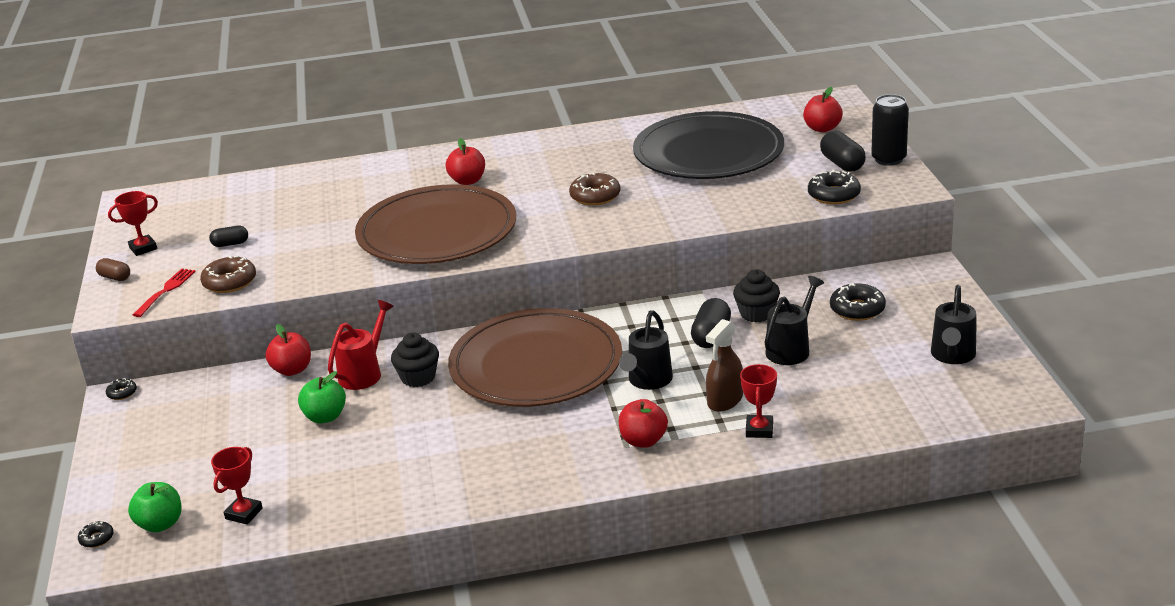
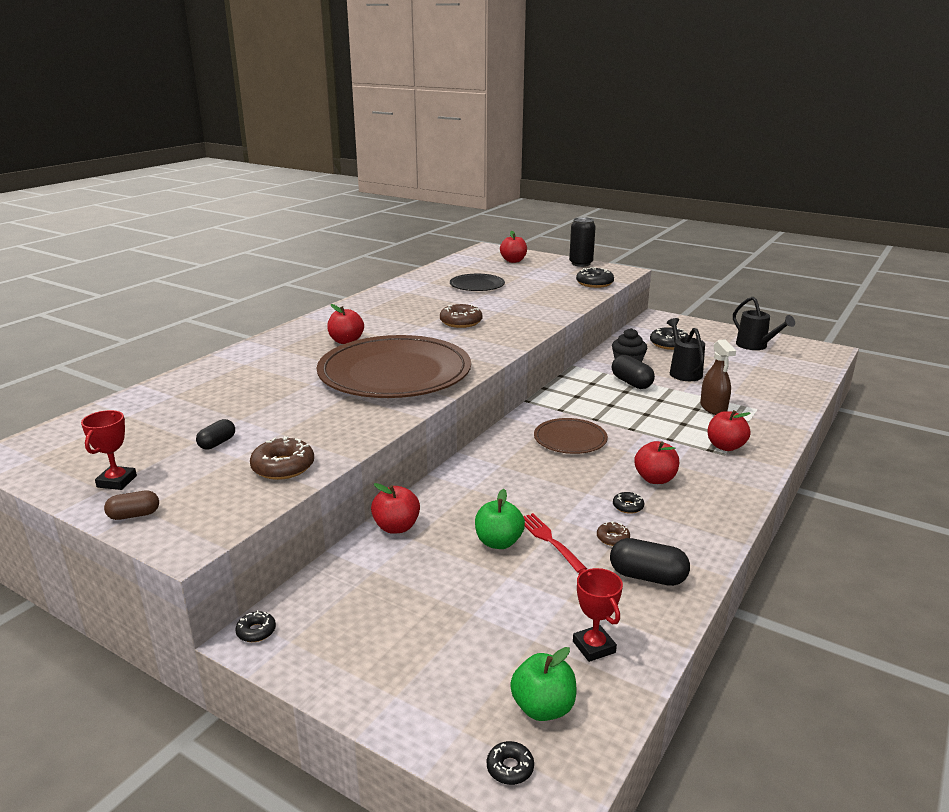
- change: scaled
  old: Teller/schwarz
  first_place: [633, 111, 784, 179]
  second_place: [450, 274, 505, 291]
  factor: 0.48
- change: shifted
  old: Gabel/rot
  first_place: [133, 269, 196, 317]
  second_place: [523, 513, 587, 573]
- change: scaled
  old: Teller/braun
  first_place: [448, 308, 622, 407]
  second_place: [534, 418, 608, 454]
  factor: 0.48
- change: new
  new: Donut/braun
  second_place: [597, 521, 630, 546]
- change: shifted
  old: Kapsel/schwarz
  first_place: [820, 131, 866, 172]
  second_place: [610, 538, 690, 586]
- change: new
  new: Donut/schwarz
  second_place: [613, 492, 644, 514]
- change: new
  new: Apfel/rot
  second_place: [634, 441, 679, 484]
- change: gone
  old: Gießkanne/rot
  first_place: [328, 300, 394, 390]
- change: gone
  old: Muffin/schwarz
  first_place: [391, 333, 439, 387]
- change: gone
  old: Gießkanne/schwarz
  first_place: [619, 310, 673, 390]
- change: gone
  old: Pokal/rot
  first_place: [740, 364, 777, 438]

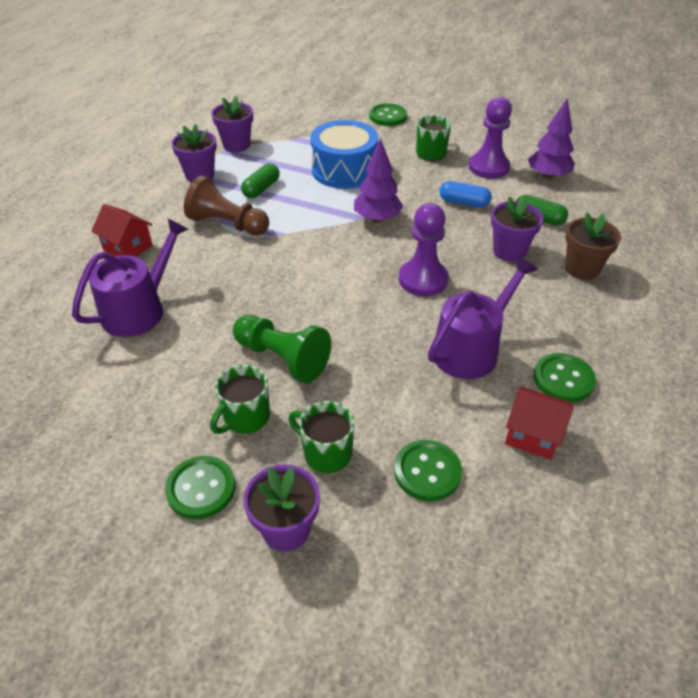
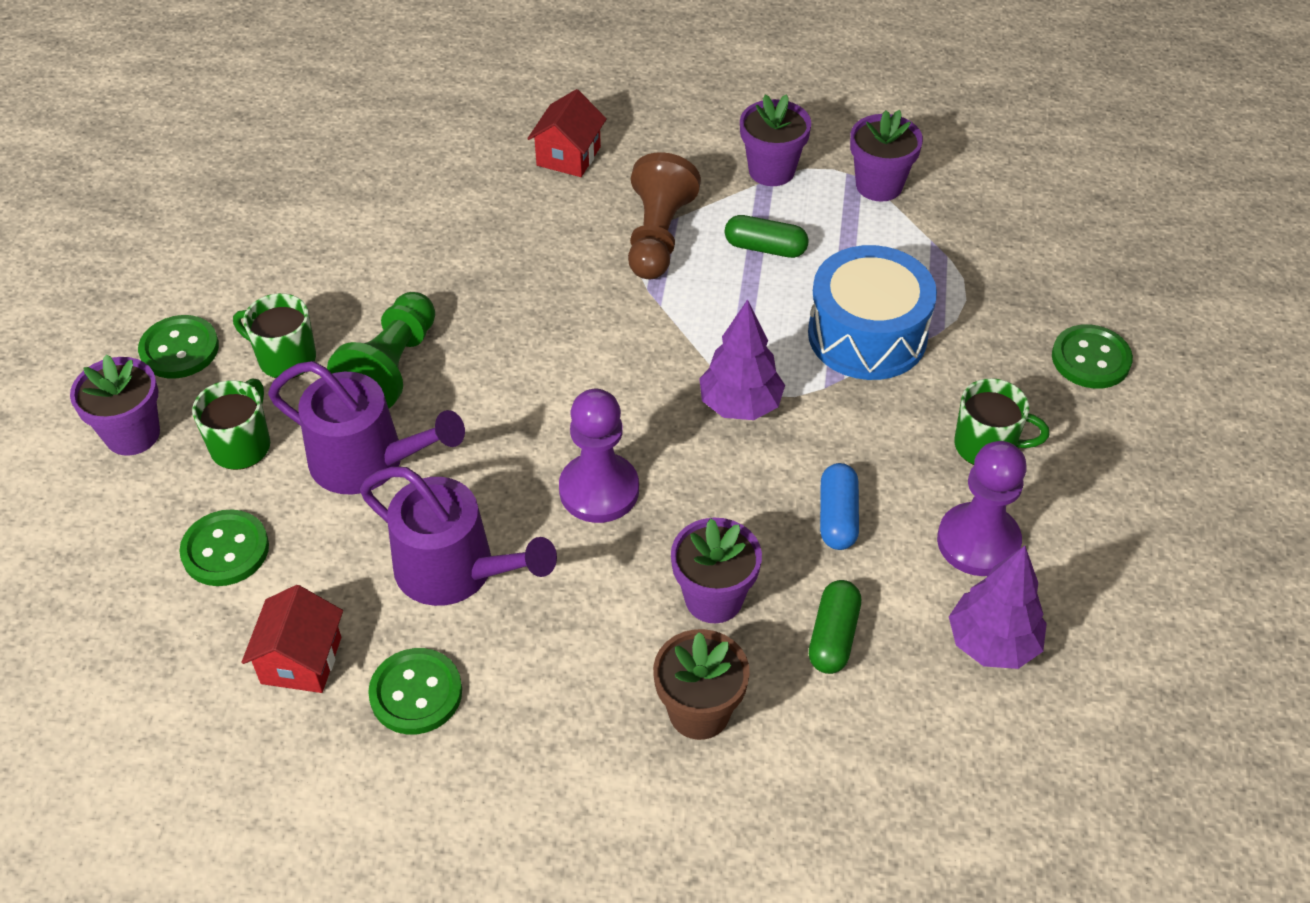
- change: shifted
  old: Gießkanne/lila
  first_place: [72, 218, 189, 337]
  second_place: [268, 361, 465, 495]

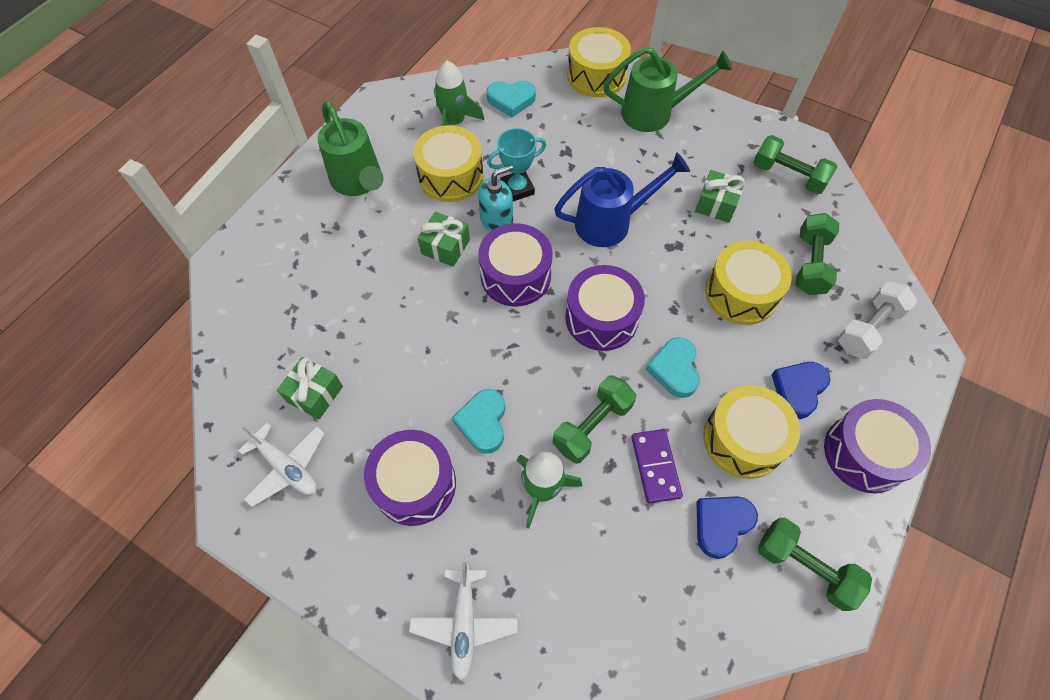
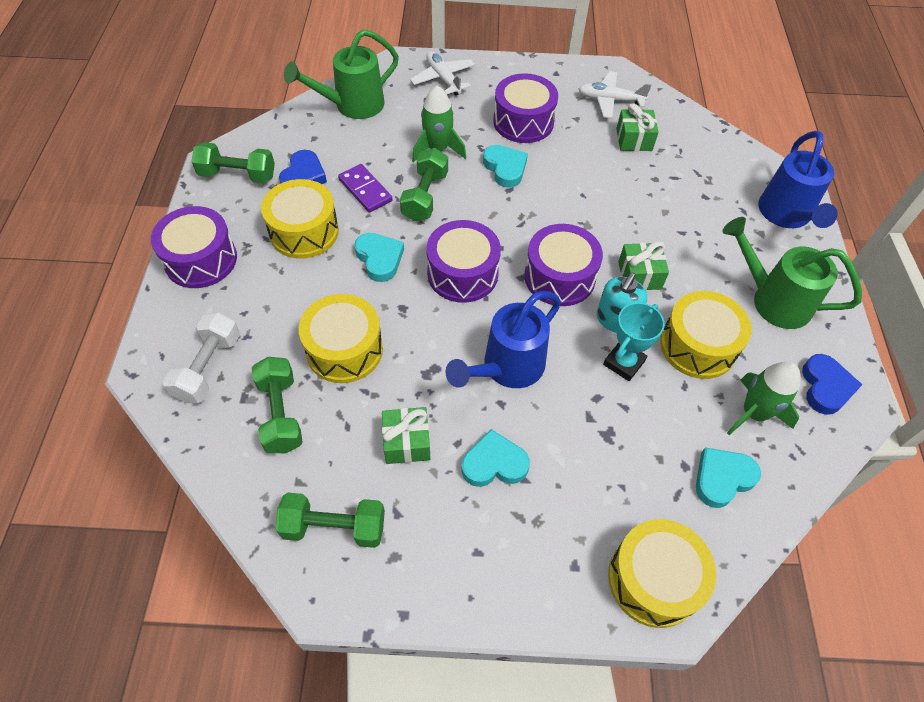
- change: shifted
  old: Gießkanne/grün
  first_place: [603, 47, 732, 132]
  second_place: [284, 29, 399, 119]
- change: new
  new: Herz/türkis
  second_place: [461, 429, 530, 487]
- change: new
  new: Gießkanne/blau
  second_place: [758, 131, 838, 228]
- change: shifted
  old: Herz/blau
  first_place: [771, 362, 831, 419]
  second_place: [802, 354, 862, 415]

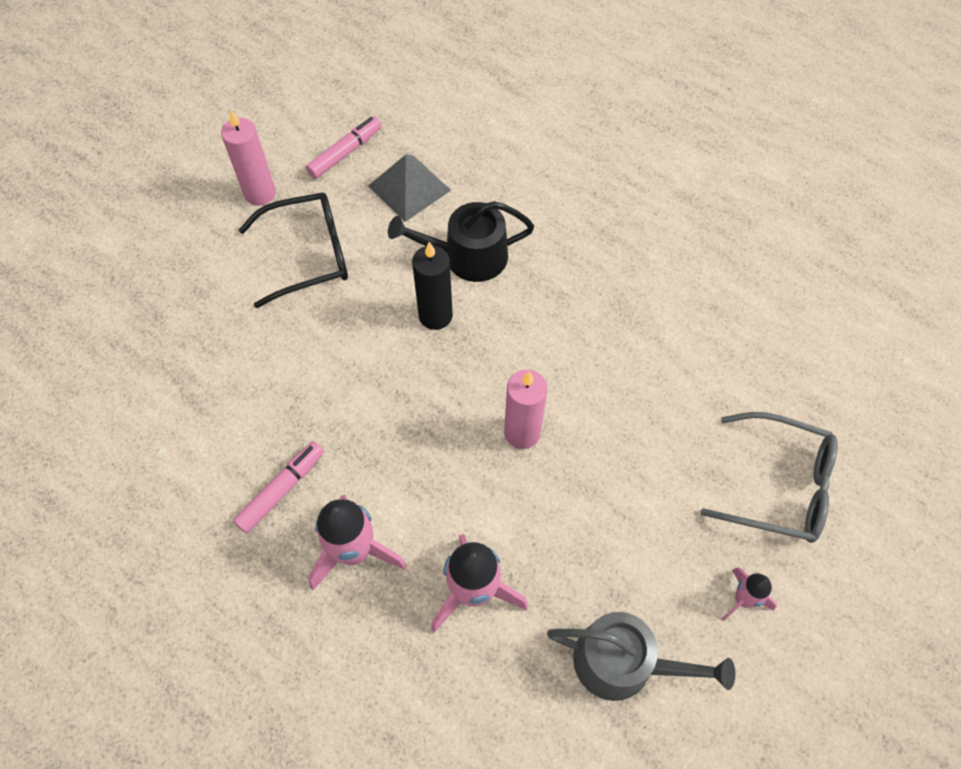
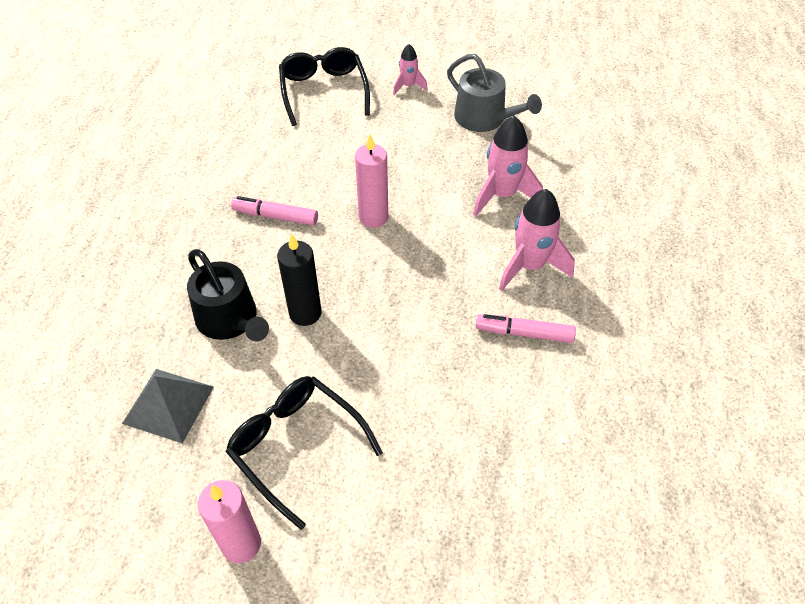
- change: shifted
  old: Filzstift/rosa
  first_place: [306, 116, 382, 179]
  second_place: [231, 196, 318, 226]
- change: repainted
  old: Brille/grau
  new: Brille/schwarz
  first_place: [701, 412, 838, 543]
  second_place: [279, 47, 370, 126]
- change: rotated
  old: Gießkanne/grau
  first_place: [547, 612, 735, 701]
  second_place: [447, 54, 542, 132]
  degrees: 150

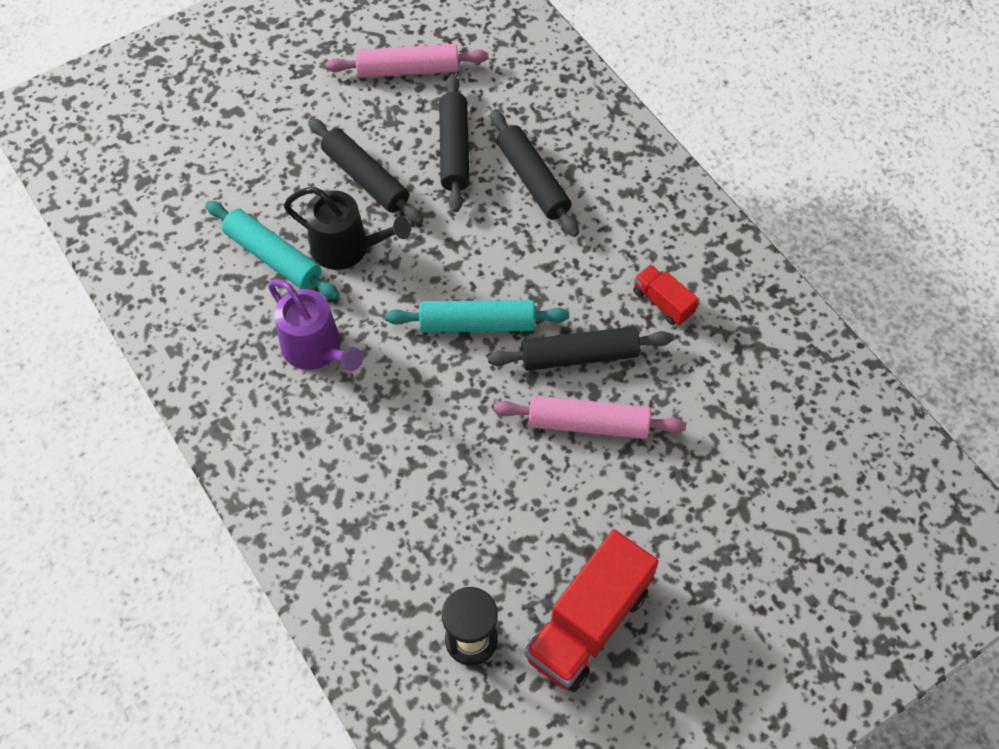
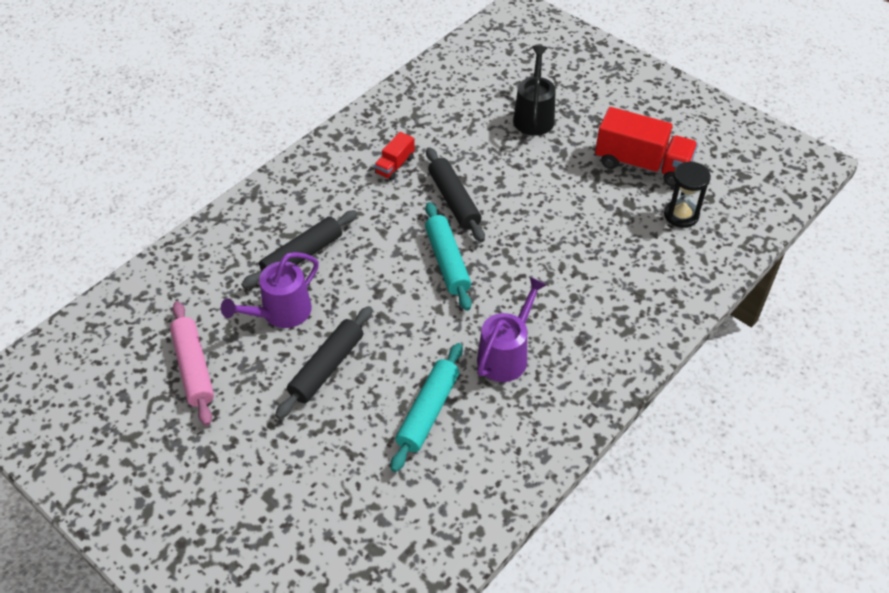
- change: swapped
  old: Nudelholz/schwarz
  new: Gießkanne/lila
  first_place: [439, 74, 470, 212]
  second_place: [221, 252, 319, 328]
- change: shifted
  old: Gießkanne/schwarz
  first_place: [284, 187, 411, 270]
  second_place: [513, 46, 556, 136]
- change: gone
  old: Nudelholz/rosa
  first_place: [493, 395, 686, 439]

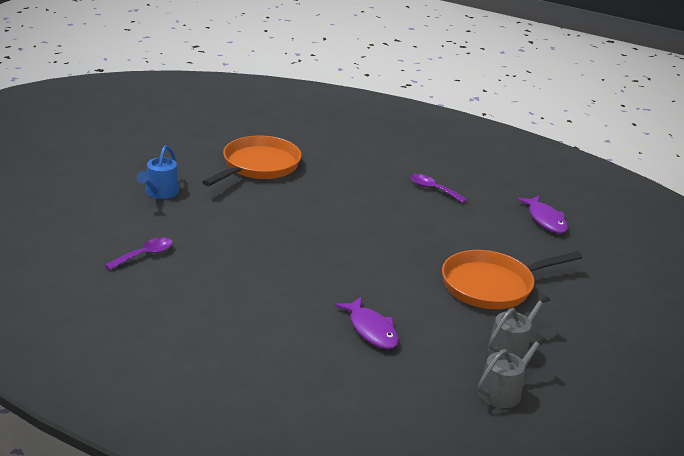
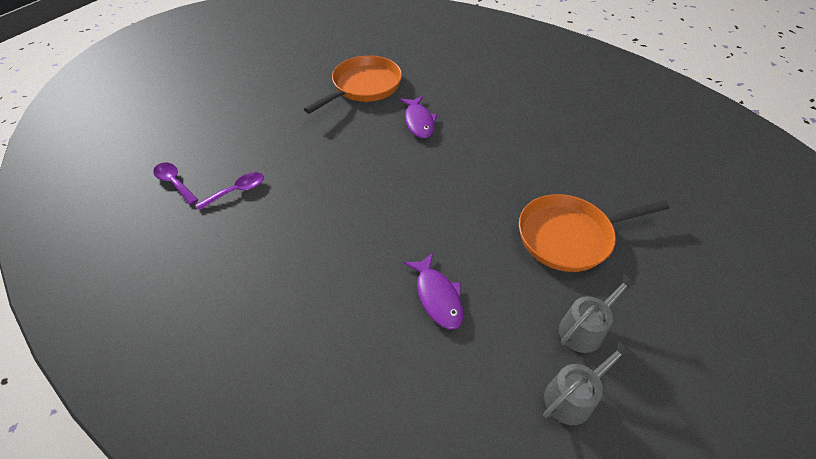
- change: shifted
  old: Löffel/lila
  first_place: [410, 174, 467, 203]
  second_place: [153, 162, 198, 205]
- change: shifted
  old: Fisch/lila
  first_place: [516, 196, 568, 233]
  second_place: [400, 96, 438, 138]
- change: gone
  old: Gießkanne/blau
  first_place: [137, 145, 179, 199]

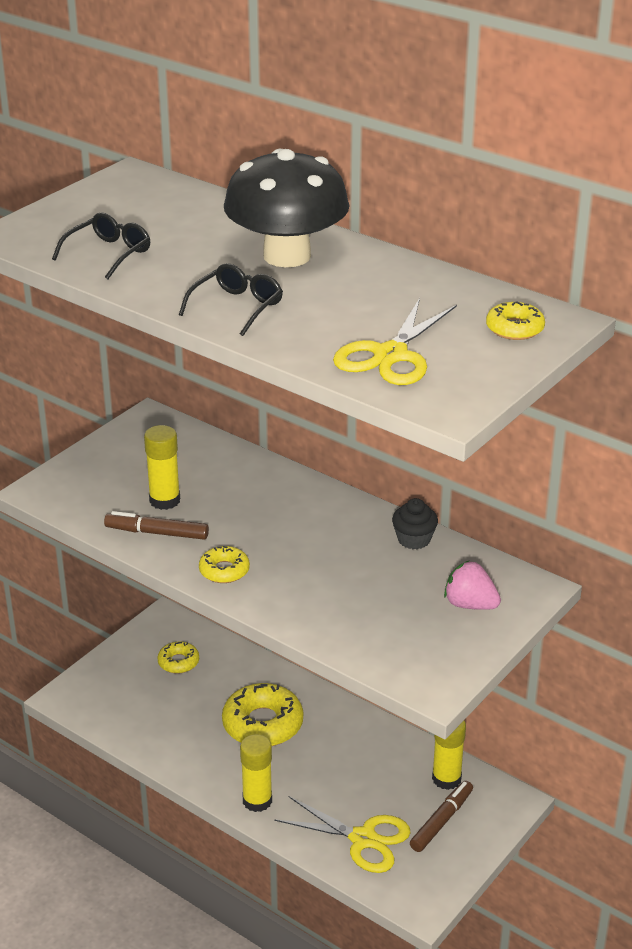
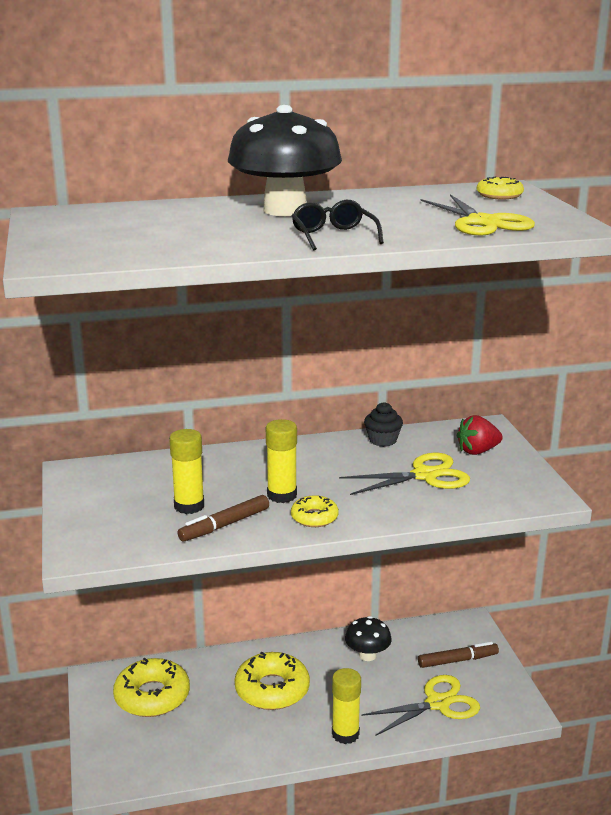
- change: scaled
  old: Donut/gelb
  first_place: [157, 642, 199, 674]
  second_place: [113, 658, 190, 717]
  factor: 1.86
- change: shifted
  old: Klebestift/gelb
  first_place: [432, 721, 466, 790]
  second_place: [266, 419, 297, 503]
- change: new
  new: Schere/gelb
  second_place: [339, 453, 470, 495]
- change: new
  new: Pilz/schwarz
  second_place: [345, 616, 392, 661]
- change: rotated
  old: Filzstift/braun
  first_place: [410, 781, 473, 852]
  second_place: [418, 642, 499, 668]
  degrees: 90
- change: repainted
  old: Erdbeere/rosa
  new: Erdbeere/rot
  first_place: [444, 560, 501, 610]
  second_place: [457, 415, 503, 455]
- change: gone
  old: Brille/schwarz
  first_place: [52, 212, 150, 279]

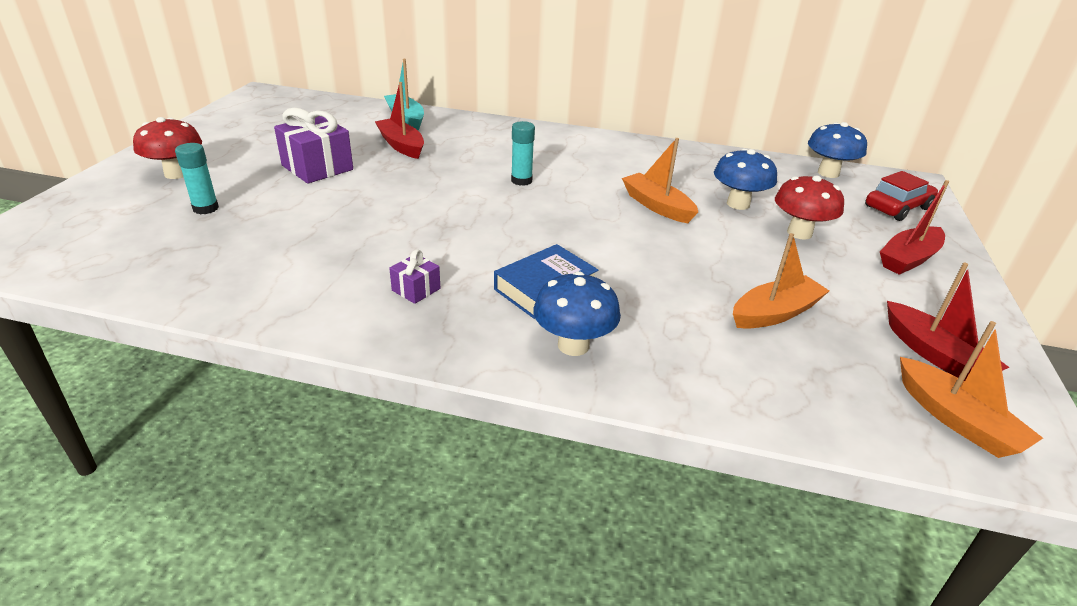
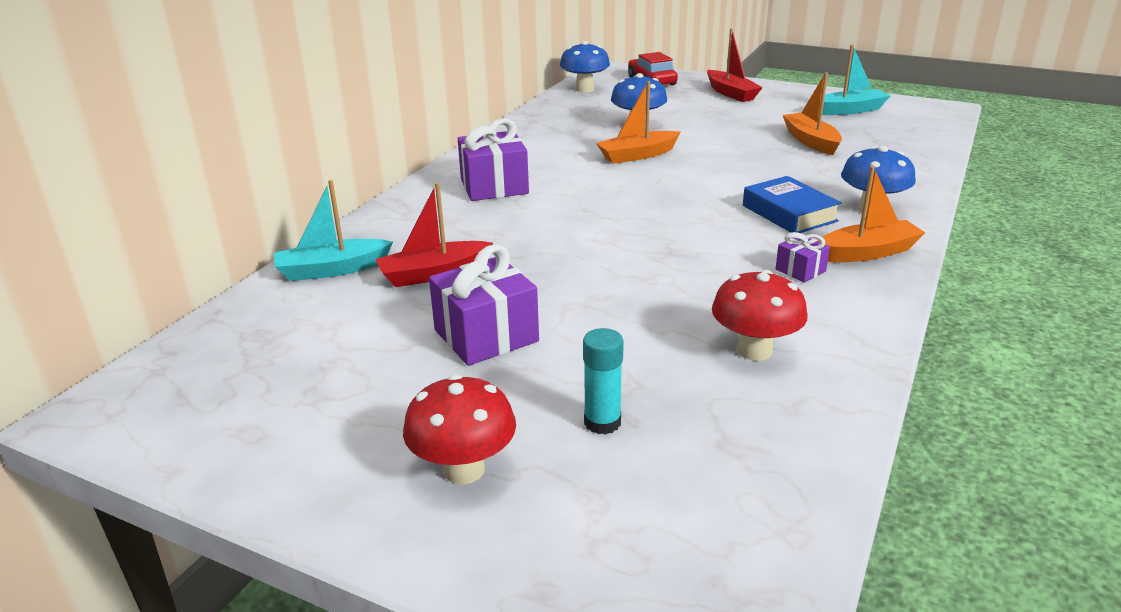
- change: new
  new: Geschenk/lila
  second_place: [458, 118, 529, 201]
- change: shifted
  old: Pilz/rot
  first_place: [775, 175, 844, 240]
  second_place: [712, 270, 808, 361]
- change: shifted
  old: Boot/orange
  first_place: [900, 321, 1043, 458]
  second_place: [818, 166, 926, 262]
- change: repainted
  old: Boot/rot
  new: Boot/türkis
  first_place: [887, 262, 1010, 381]
  second_place: [822, 44, 891, 115]
- change: gone
  old: Klebestift/türkis
  first_place: [511, 121, 535, 186]

